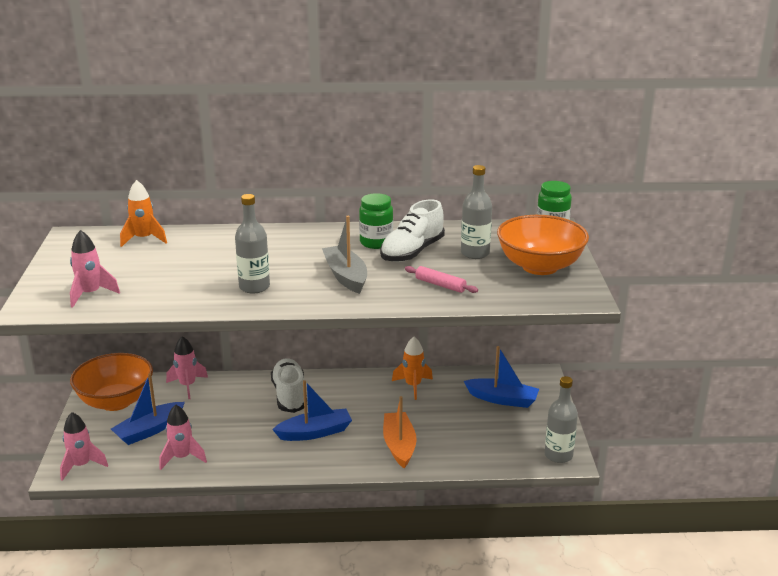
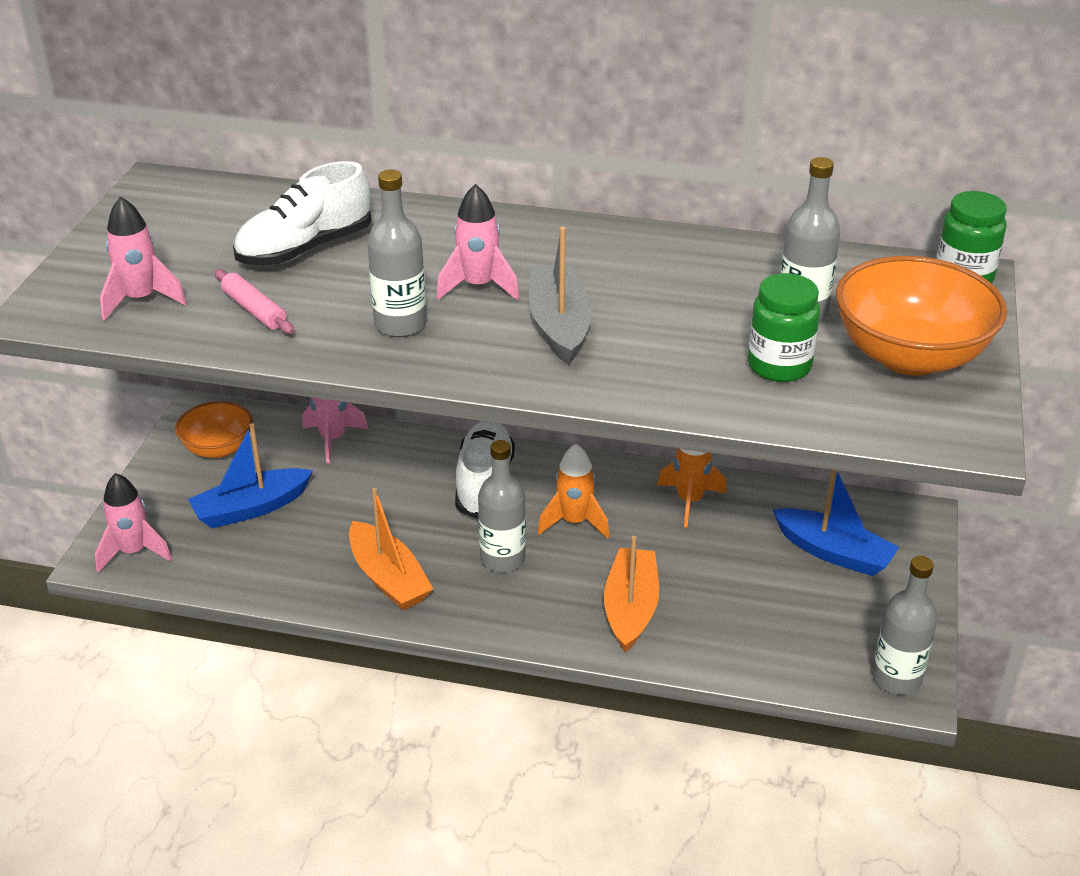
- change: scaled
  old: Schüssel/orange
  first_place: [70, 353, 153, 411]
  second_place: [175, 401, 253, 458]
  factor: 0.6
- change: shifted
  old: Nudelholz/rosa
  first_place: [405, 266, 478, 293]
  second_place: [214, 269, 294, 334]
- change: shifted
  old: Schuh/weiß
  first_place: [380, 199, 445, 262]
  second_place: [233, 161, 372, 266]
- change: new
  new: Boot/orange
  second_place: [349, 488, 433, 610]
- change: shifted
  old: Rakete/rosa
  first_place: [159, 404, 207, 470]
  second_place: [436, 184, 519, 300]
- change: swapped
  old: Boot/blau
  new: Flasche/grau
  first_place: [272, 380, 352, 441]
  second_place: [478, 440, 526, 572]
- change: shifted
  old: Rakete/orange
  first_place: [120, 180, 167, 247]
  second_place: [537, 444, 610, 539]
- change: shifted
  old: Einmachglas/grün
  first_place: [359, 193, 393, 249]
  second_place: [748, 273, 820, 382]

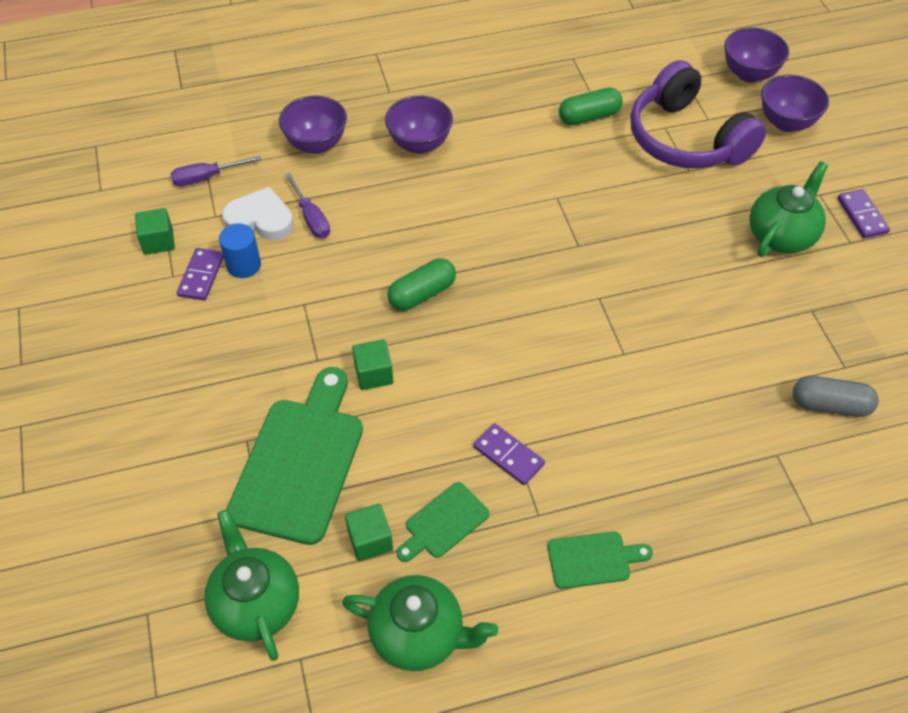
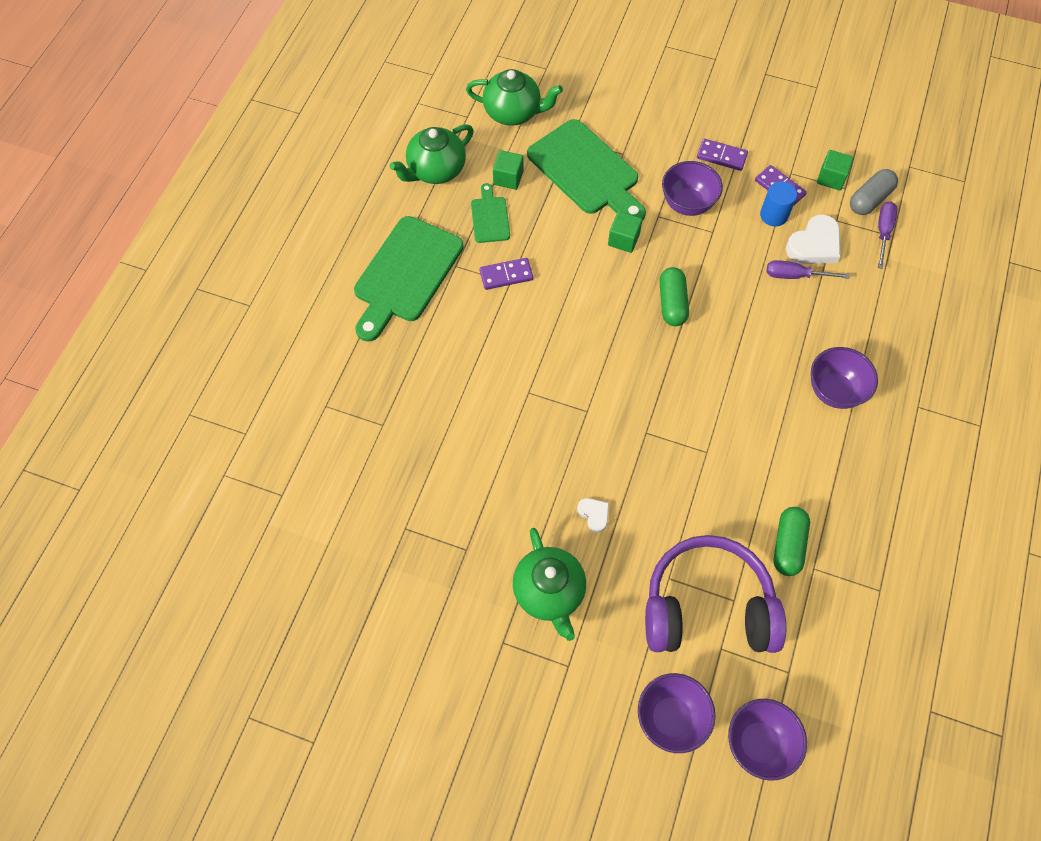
- change: scaled
  old: Schneidebrett/grün
  first_place: [547, 531, 653, 589]
  second_place: [354, 216, 464, 342]
  factor: 2.02
- change: new
  new: Herz/weiß
  second_place: [577, 498, 609, 533]
- change: shifted
  old: Schüssel/lila
  first_place: [279, 96, 347, 154]
  second_place: [662, 161, 723, 216]
- change: shifted
  old: Dominostein/lila
  first_place: [837, 189, 890, 239]
  second_place: [697, 139, 748, 171]
- change: shifted
  old: Kapsel/grau
  first_place: [793, 376, 879, 417]
  second_place: [850, 169, 898, 215]

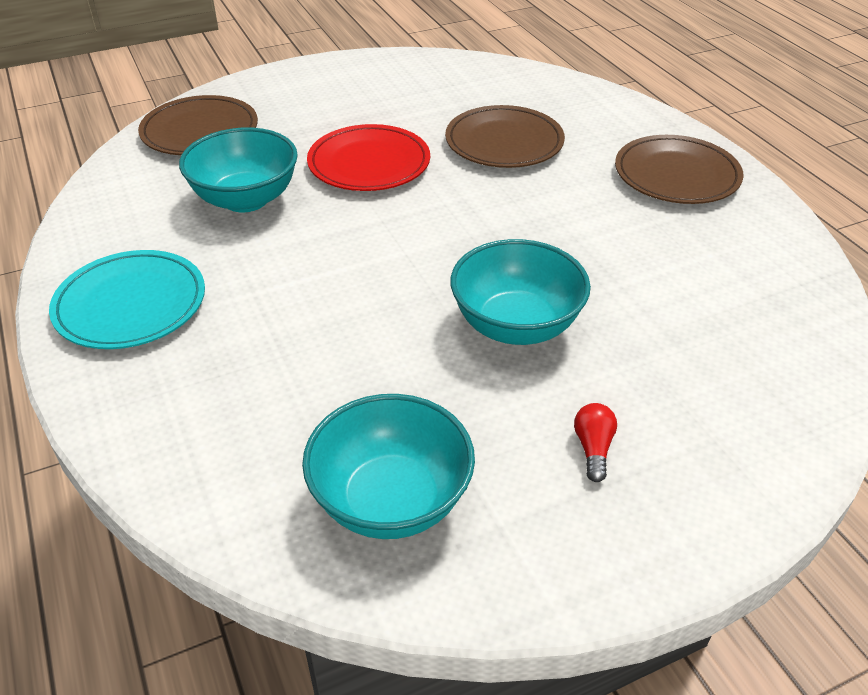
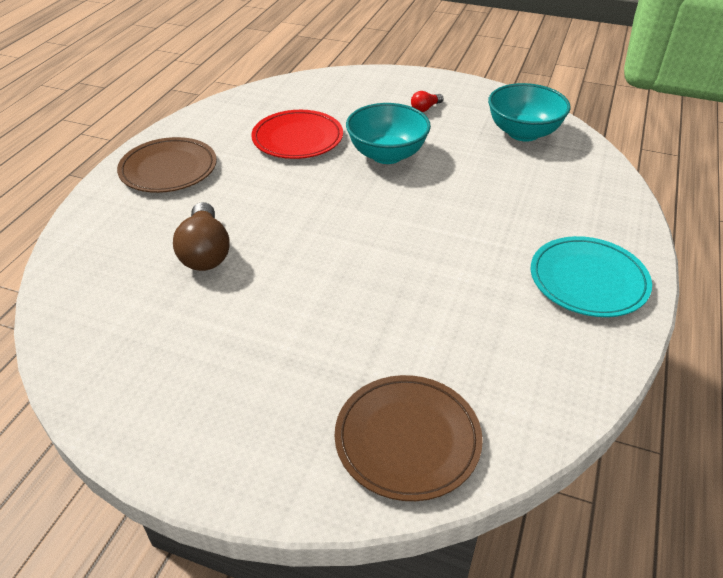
- change: swapped
  old: Teller/braun
  new: Glühbirne/braun
  first_place: [445, 105, 565, 168]
  second_place: [173, 202, 230, 271]
- change: shifted
  old: Teller/rot
  first_place: [307, 124, 430, 191]
  second_place: [251, 110, 343, 159]
- change: gone
  old: Schüssel/türkis
  first_place: [179, 128, 298, 212]

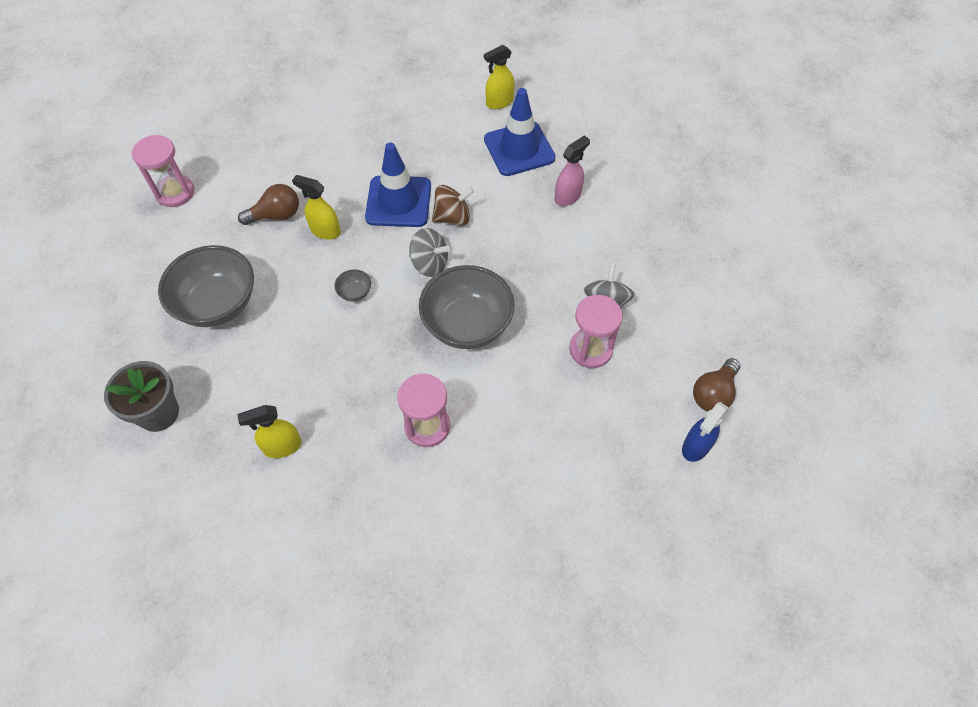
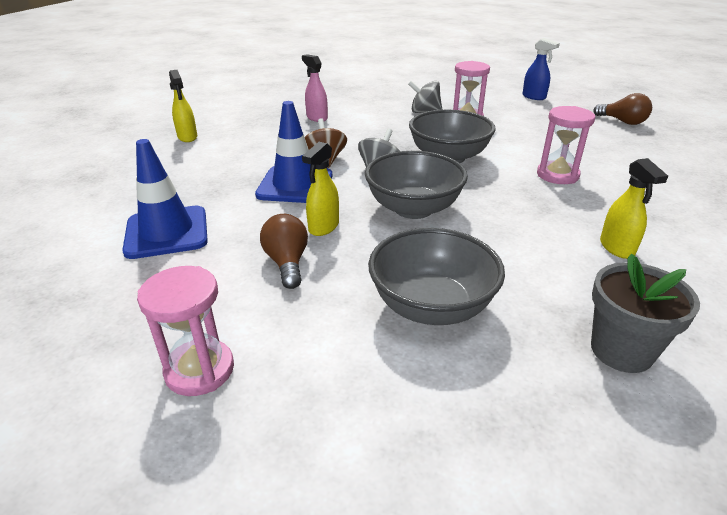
- change: shifted
  old: Leitkegel/blau
  first_place: [484, 88, 556, 176]
  second_place: [122, 139, 208, 259]
- change: scaled
  old: Schüssel/grau
  first_place: [334, 270, 371, 301]
  second_place: [365, 151, 468, 219]
  factor: 2.49
- change: shifted
  old: Glühbirne/braun
  first_place: [693, 358, 740, 412]
  second_place: [593, 93, 652, 125]

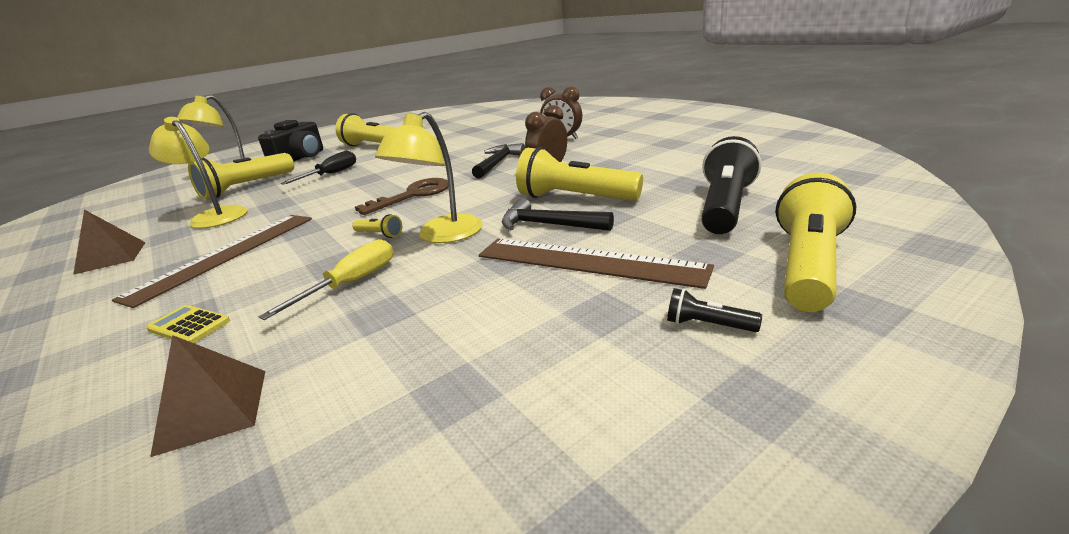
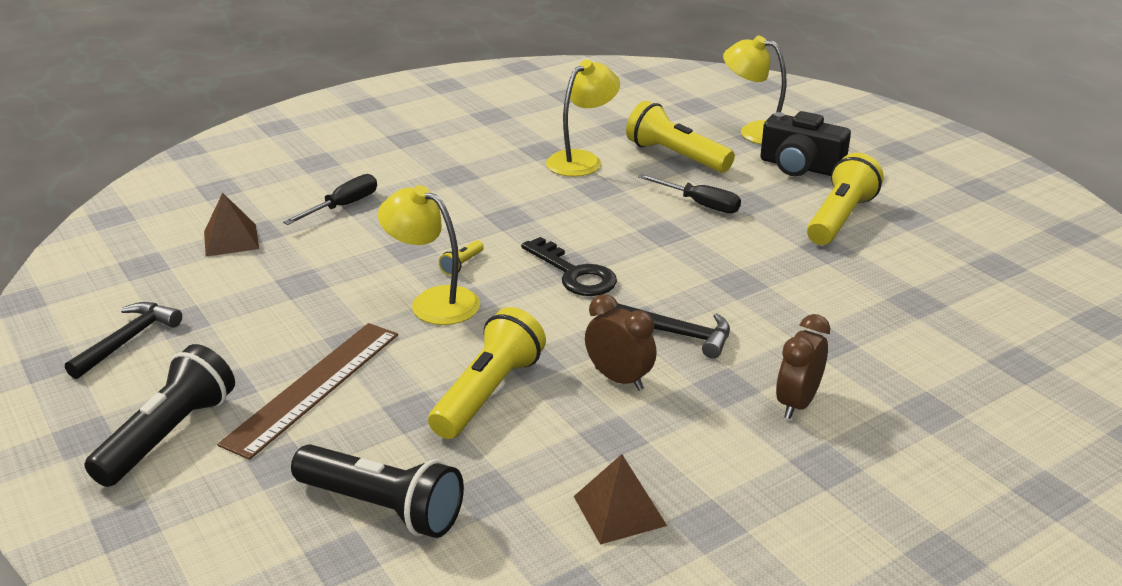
- change: shifted
  old: Hammer/schwarz
  first_place: [502, 198, 614, 231]
  second_place: [65, 302, 182, 379]
- change: scaled
  old: Taschenlampe/schwarz
  first_place: [667, 288, 762, 332]
  second_place: [84, 344, 235, 487]
  factor: 2.35
- change: swapped
  old: Taschenrechner/gelb
  new: Schraubenzieher/schwarz
  first_place: [146, 305, 230, 343]
  second_place: [283, 174, 377, 225]
- change: repainted
  old: Schlüssel/braun
  new: Schlüssel/schwarz
  first_place: [355, 178, 448, 215]
  second_place: [521, 237, 617, 296]
- change: shifted
  old: Pyramide/braun
  first_place: [73, 210, 146, 275]
  second_place: [574, 454, 667, 545]
- change: gone
  old: Lineal/braun
  first_place: [112, 215, 312, 308]
- change: gone
  old: Schraubenzieher/gelb
  first_place: [258, 239, 393, 320]
- change: gone
  old: Taschenlampe/gelb
  first_place: [776, 173, 856, 312]

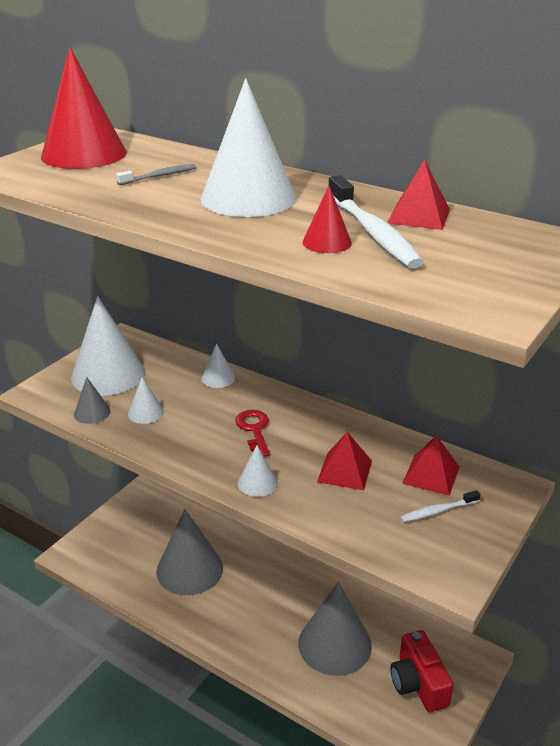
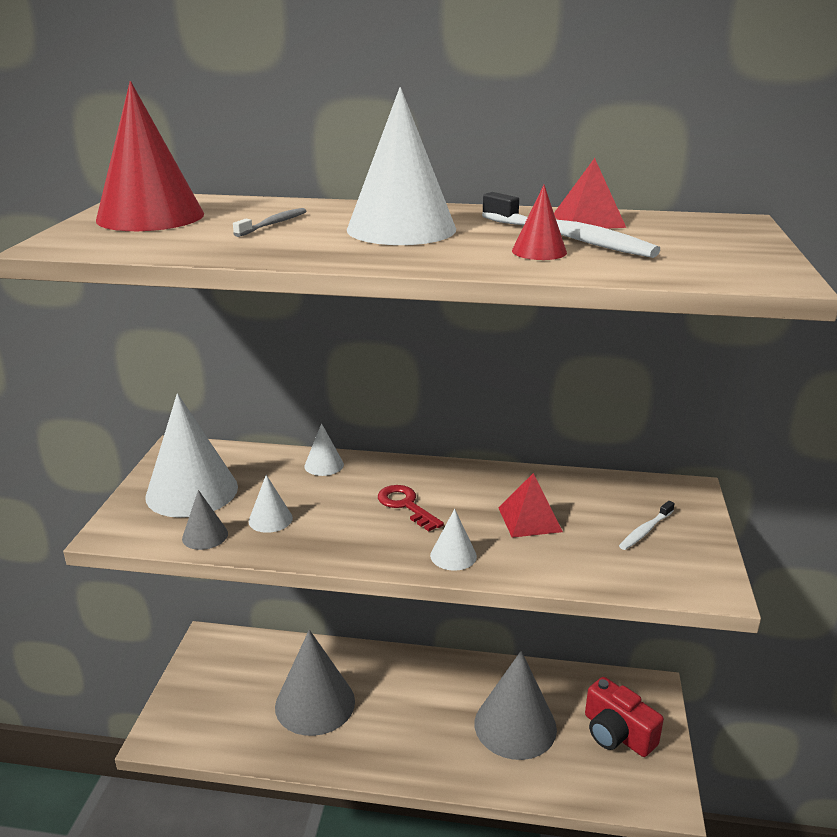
- change: gone
  old: Pyramide/rot
  first_place: [402, 435, 460, 496]

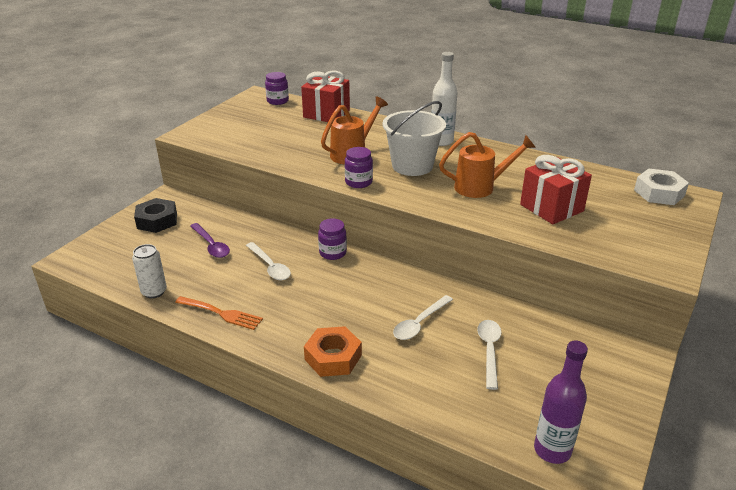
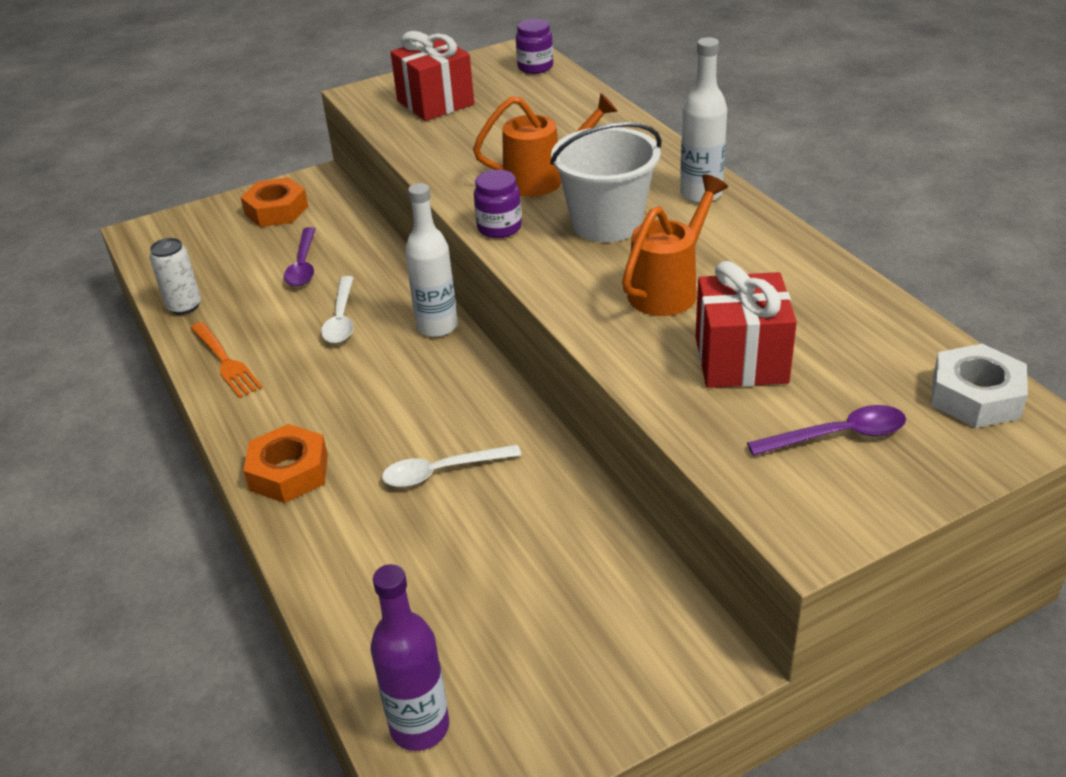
- change: repainted
  old: Sechskantmutter/schwarz
  new: Sechskantmutter/orange
  first_place: [134, 198, 177, 233]
  second_place: [240, 177, 308, 227]
- change: shifted
  old: Geschenk/rot
  first_place: [301, 70, 350, 122]
  second_place: [390, 31, 474, 121]
- change: swapped
  old: Einmachglas/lila
  new: Flasche/weiß
  first_place: [318, 218, 347, 260]
  second_place: [405, 183, 458, 337]
- change: rotated
  old: Gießkanne/orange
  first_place: [439, 132, 536, 198]
  second_place: [622, 174, 728, 316]
  degrees: -75
- change: new
  new: Löffel/lila
  second_place: [747, 405, 906, 456]
- change: gone
  old: Löffel/weiß
  first_place: [477, 320, 501, 390]

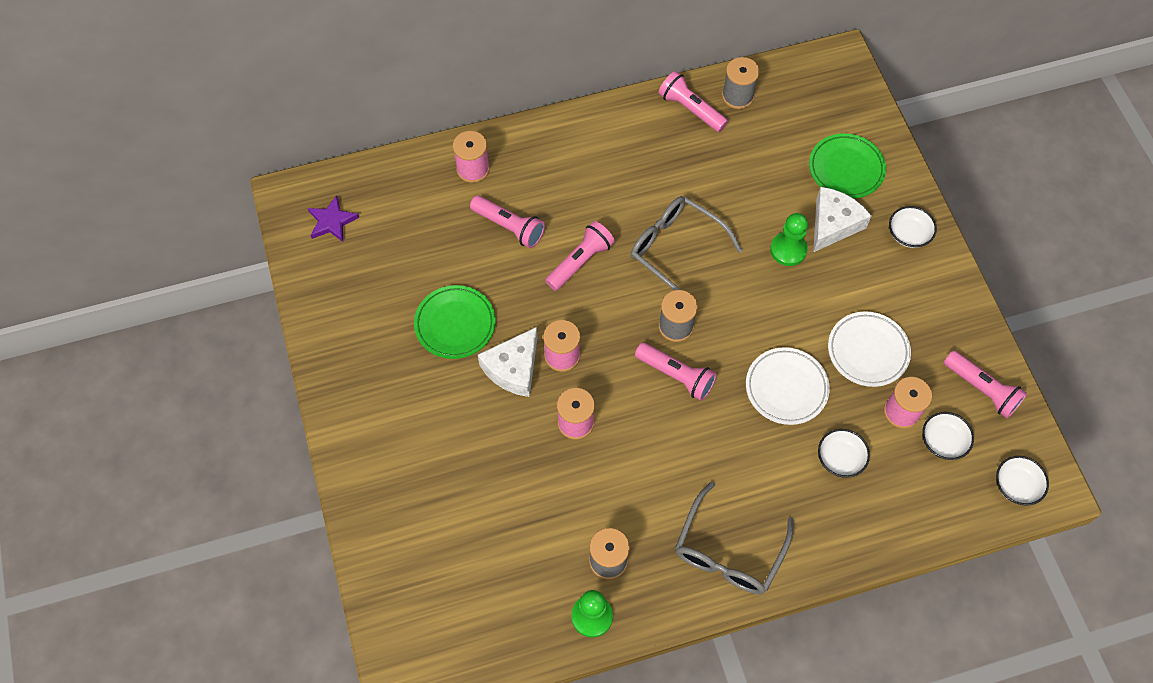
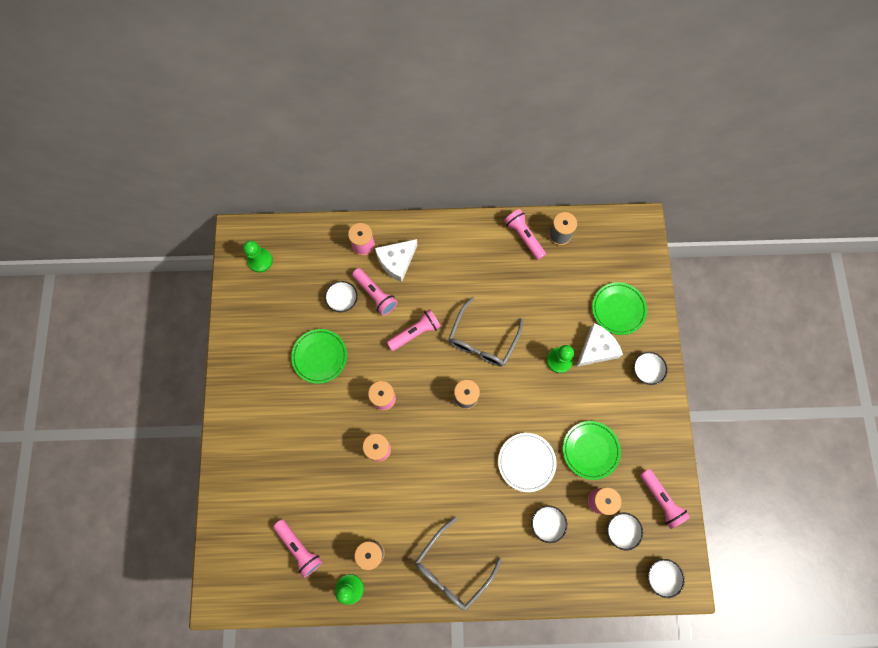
- change: swapped
  old: Stern/lila
  new: Bauer/grün
  first_place: [308, 195, 359, 242]
  second_place: [243, 240, 273, 272]
- change: shifted
  old: Taschenlampe/rosa
  first_place: [635, 343, 717, 401]
  second_place: [273, 519, 322, 578]
- change: new
  new: Schüssel/weiß
  second_place: [325, 281, 358, 312]
- change: shifted
  old: Käse/weiß
  first_place: [478, 327, 538, 397]
  second_place: [375, 239, 417, 282]
- change: rotated
  old: Brille/grau
  first_place: [631, 196, 743, 290]
  second_place: [449, 297, 523, 367]
  degrees: -120
- change: repainted
  old: Teller/weiß
  new: Teller/grün
  first_place: [828, 311, 911, 387]
  second_place: [563, 421, 621, 480]

